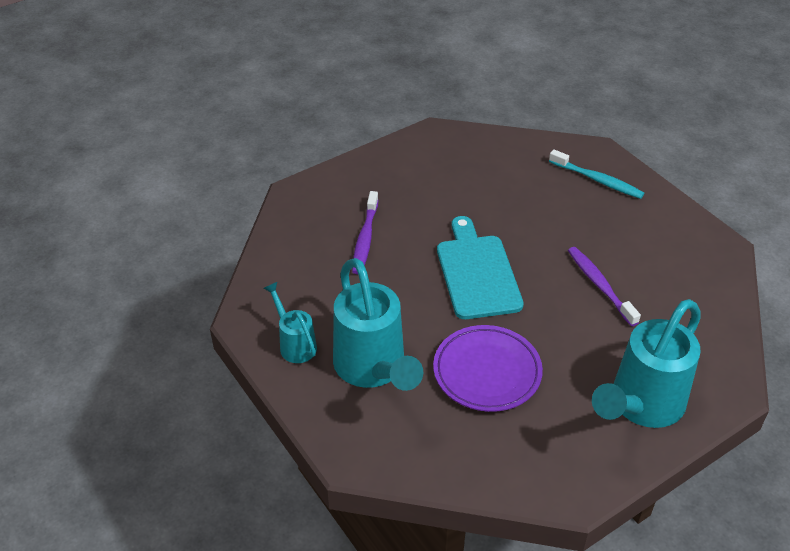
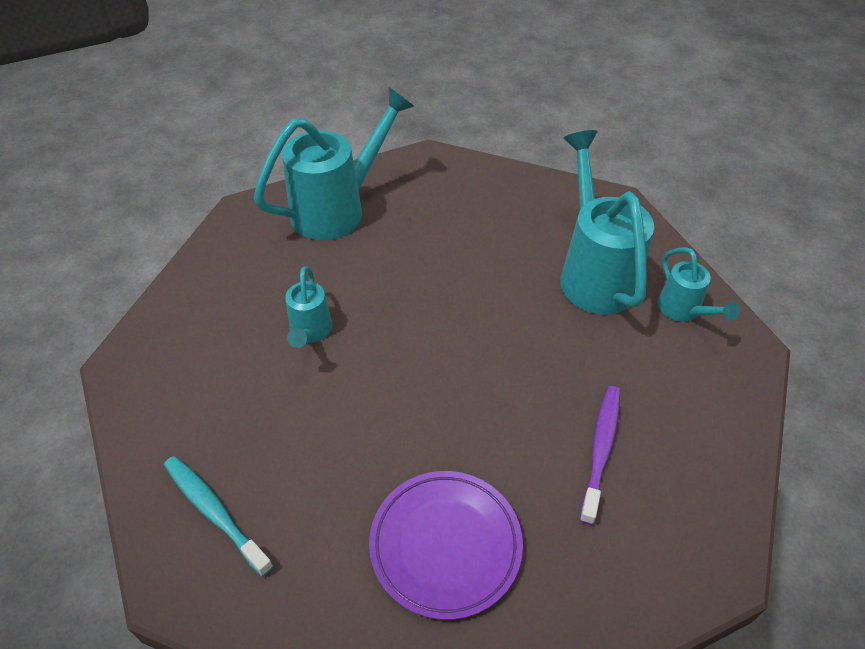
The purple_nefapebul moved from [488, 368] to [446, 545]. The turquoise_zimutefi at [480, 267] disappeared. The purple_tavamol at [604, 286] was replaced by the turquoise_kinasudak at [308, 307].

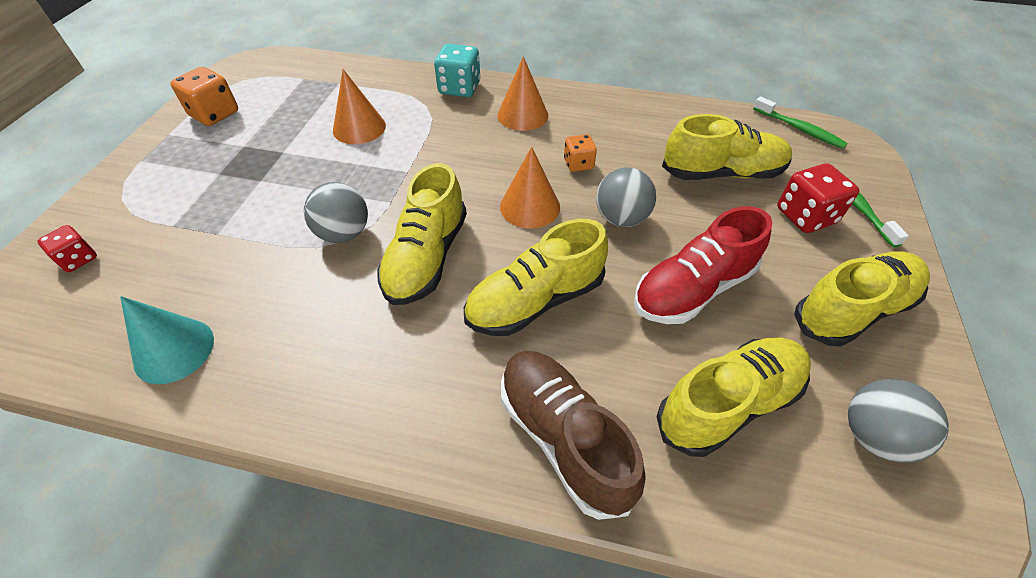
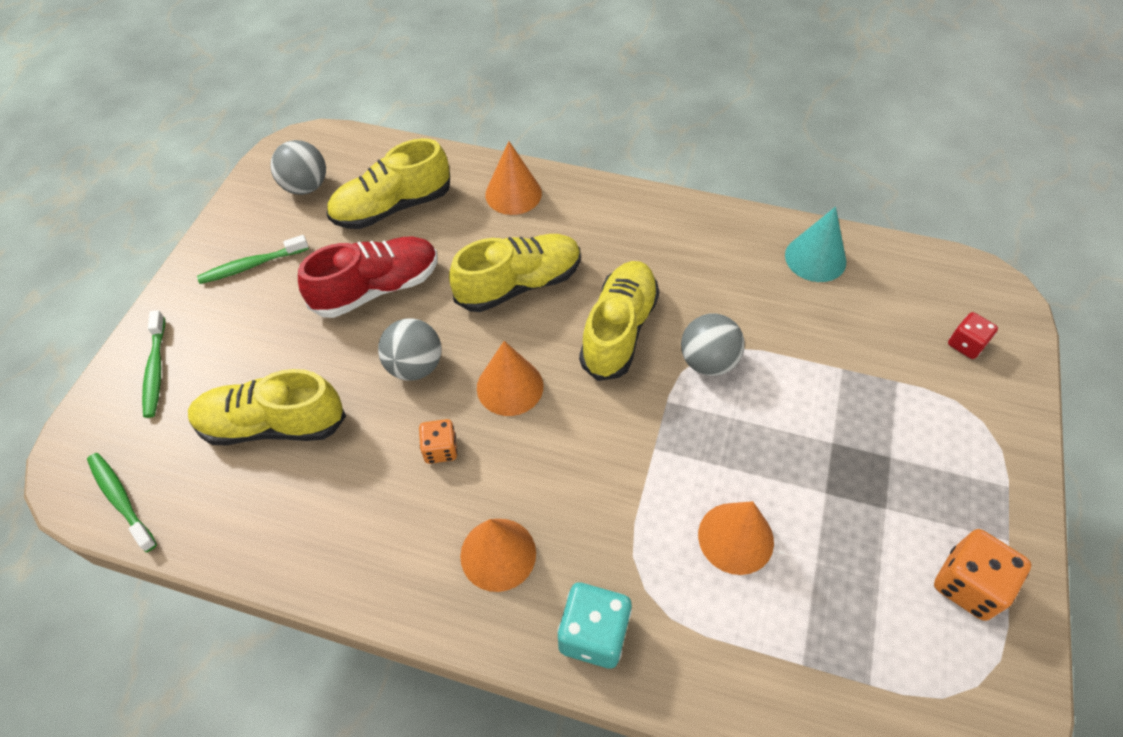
The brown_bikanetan at [573, 435] was replaced by the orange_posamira at [513, 178]. The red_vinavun at [818, 198] disappeared. The yellow_bikanetan at [862, 298] was replaced by the green_tavamol at [253, 259].

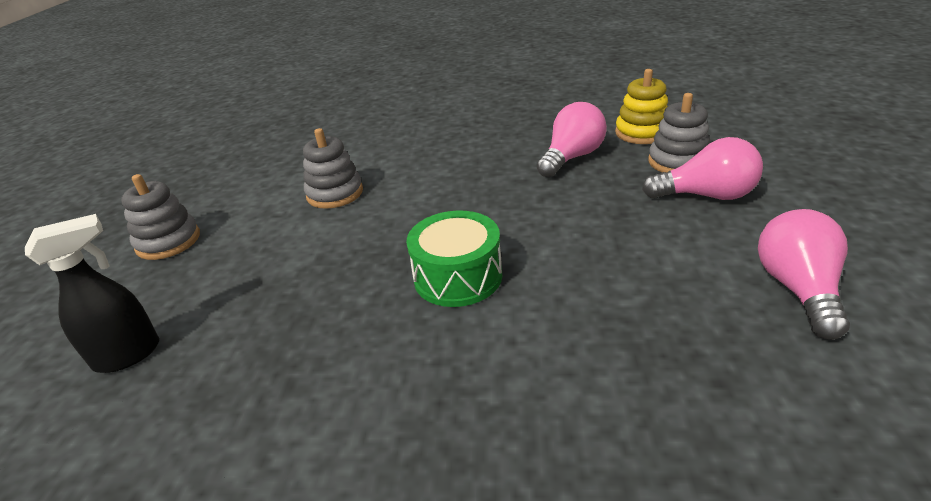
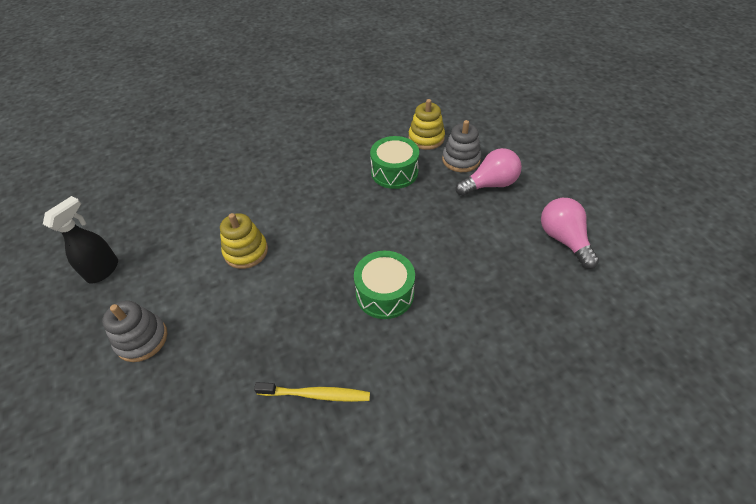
The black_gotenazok moved from [92, 293] to [80, 240]. The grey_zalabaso at [333, 168] became the yellow_zalabaso at [244, 241]. The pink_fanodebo at [572, 140] was replaced by the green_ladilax at [394, 162]. The yellow_tavamol at [312, 392] appeared.

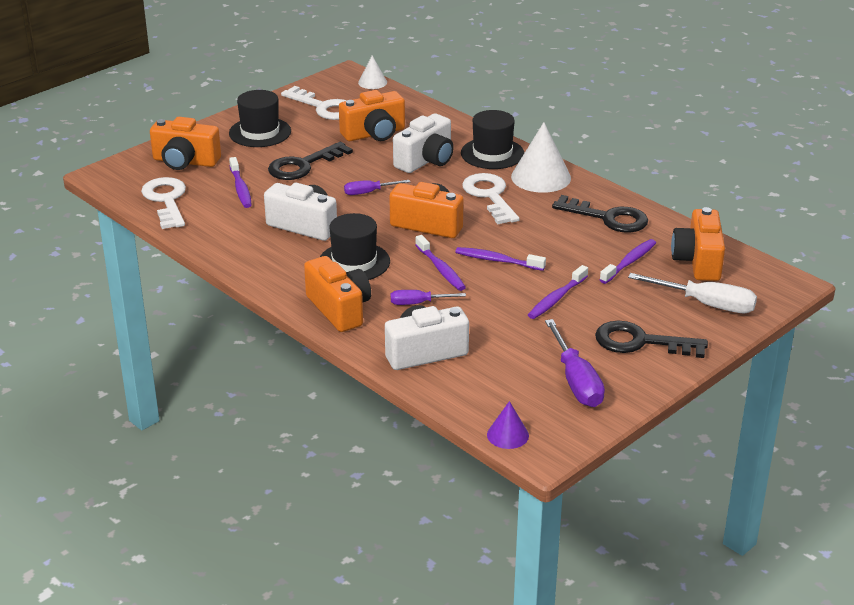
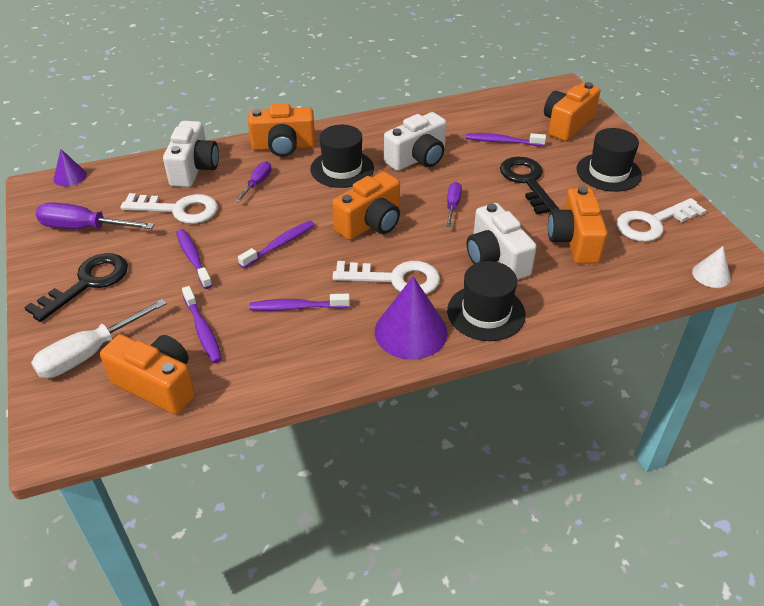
The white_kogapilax moved from [163, 203] to [169, 208]. The purple_tavamol moved from [440, 263] to [299, 302]. The white_posamira at [541, 157] became the purple_posamira at [411, 317]. The black_kogapilax at [600, 214] disappeared.

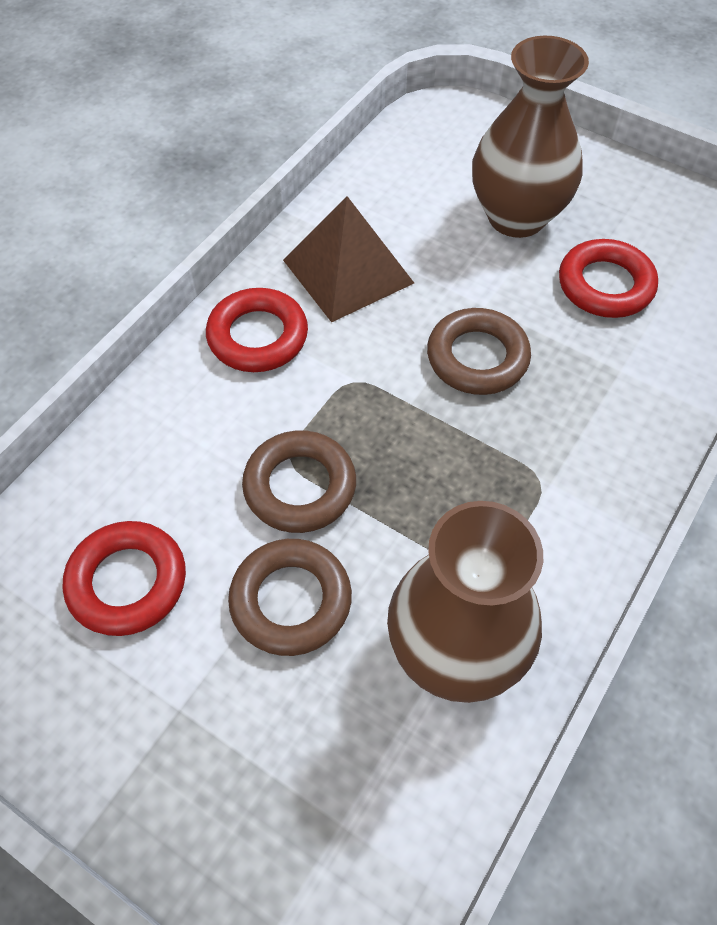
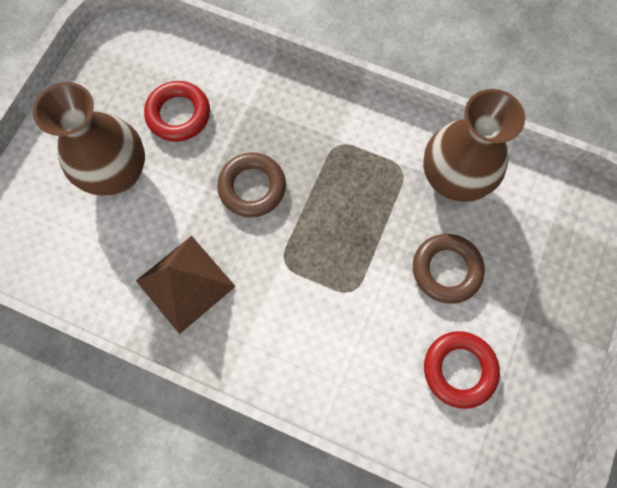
The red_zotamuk at [257, 330] disappeared. The brown_zotamuk at [299, 481] disappeared.

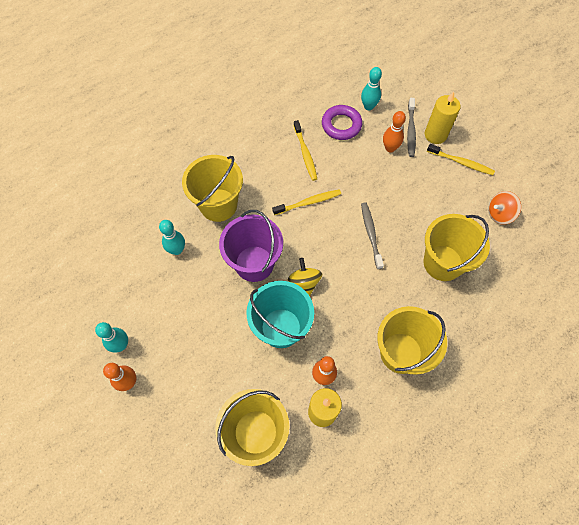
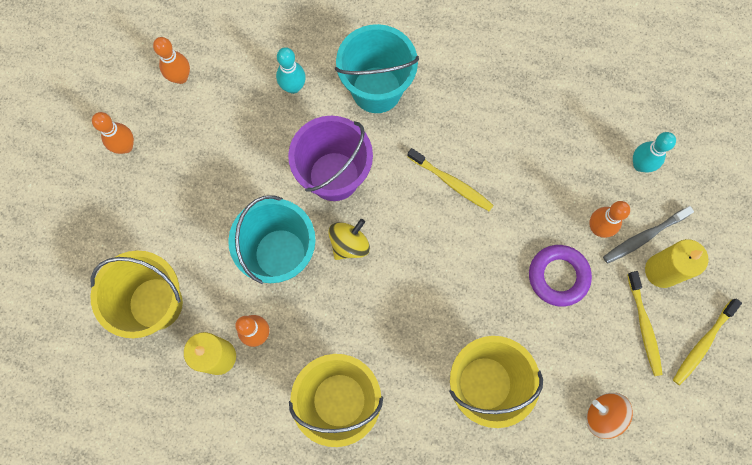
The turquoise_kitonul at [111, 337] disappeared. The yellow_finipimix at [212, 188] became the turquoise_finipimix at [377, 68]. The yellow_tavamol moved from [305, 150] to [707, 342]. The purple_zotamuk moved from [342, 122] to [560, 276]. The grey_tavamol at [372, 235] disappeared. The orange_kitonul at [171, 60] appeared.

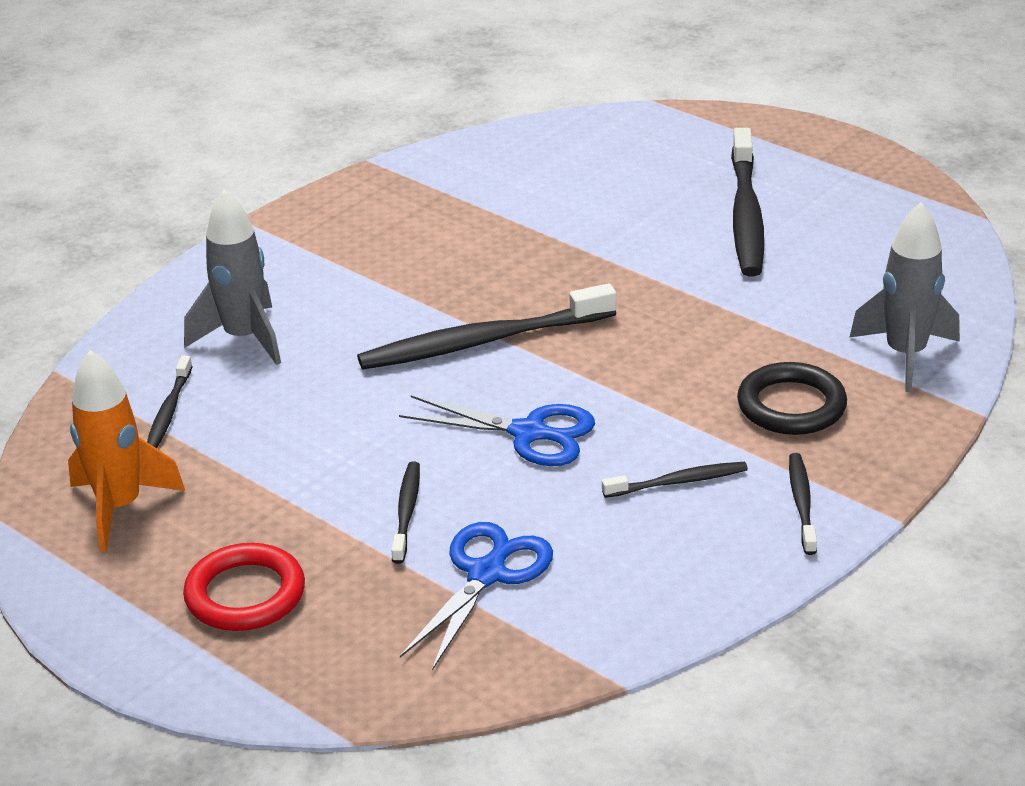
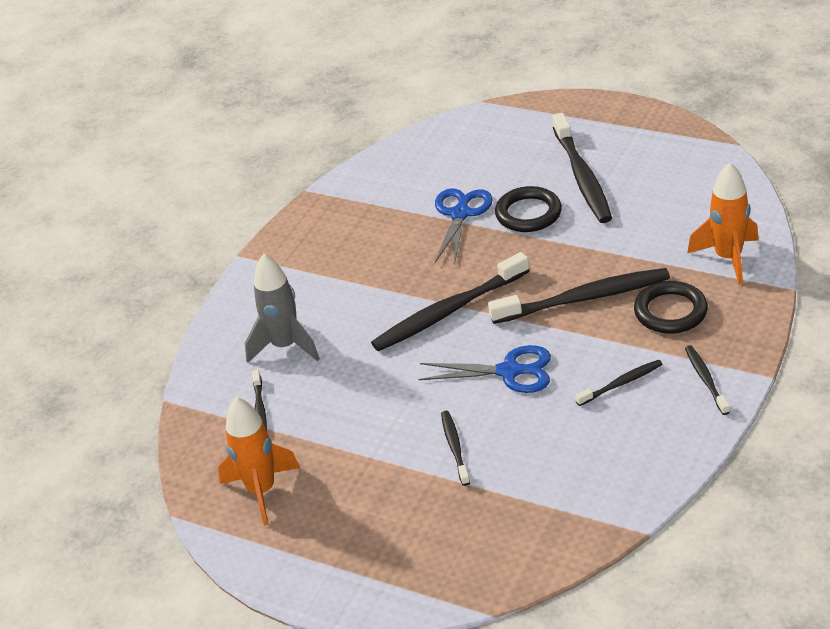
The red_zotamuk at [244, 587] disappeared. The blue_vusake moved from [476, 596] to [464, 226]. The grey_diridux at [904, 297] became the orange_diridux at [723, 223]. The black_tavamol at [579, 296] appeared. The black_zotamuk at [528, 209] appeared.

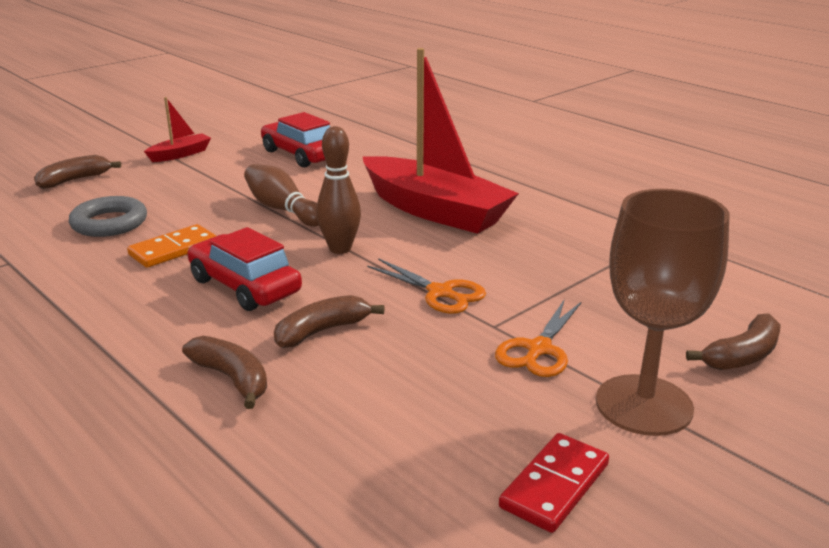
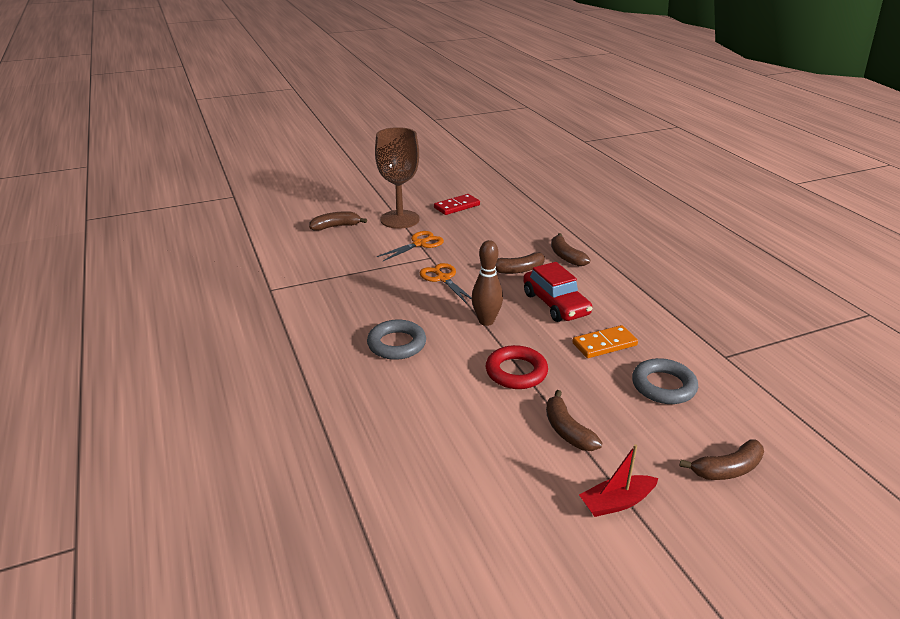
The brown_kitonul at [281, 195] was replaced by the red_zotamuk at [517, 367]. The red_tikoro at [295, 140] disappeared. The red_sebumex at [441, 141] was replaced by the grey_zotamuk at [396, 340]. The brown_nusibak at [574, 420] appeared.

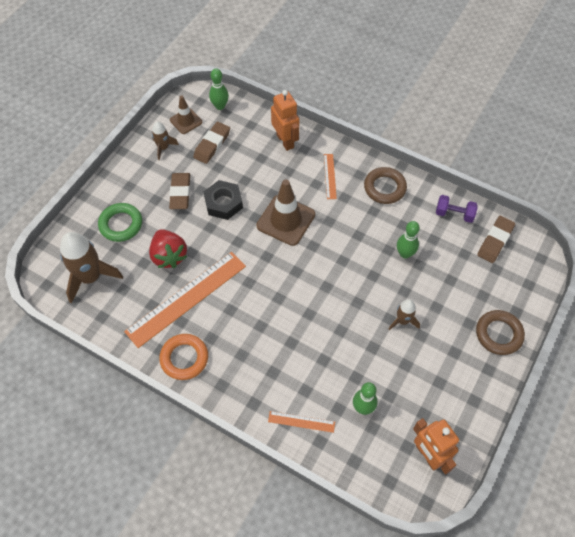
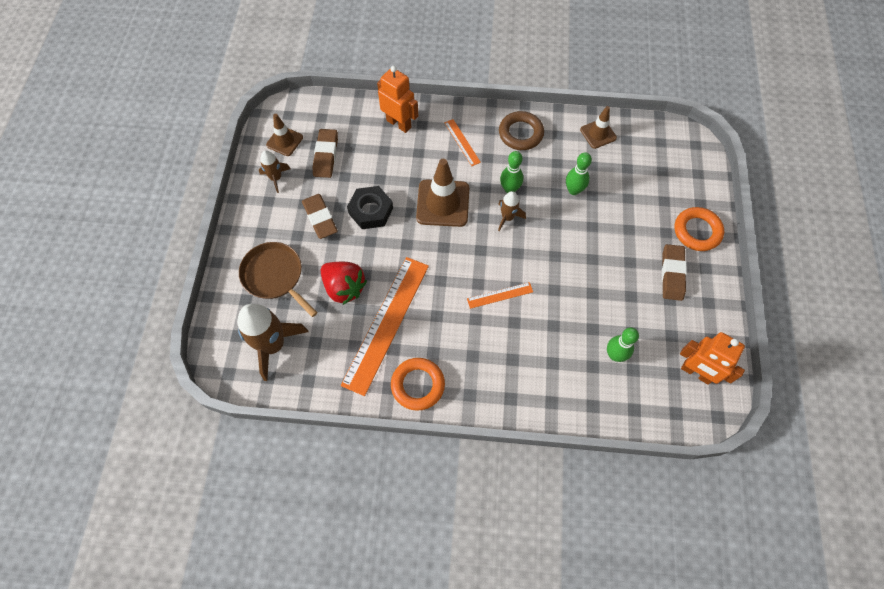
The green_zotamuk at [120, 222] was replaced by the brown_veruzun at [278, 279]. The green_kitonul moved from [219, 89] to [511, 172]. The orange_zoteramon moved from [301, 422] to [500, 295]. The brown_diridux moved from [404, 314] to [512, 211]. The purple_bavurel at [457, 209] was replaced by the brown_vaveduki at [598, 127]. The brown_zotamuk at [500, 332] became the orange_zotamuk at [699, 229]. The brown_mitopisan moved from [496, 239] to [674, 272].

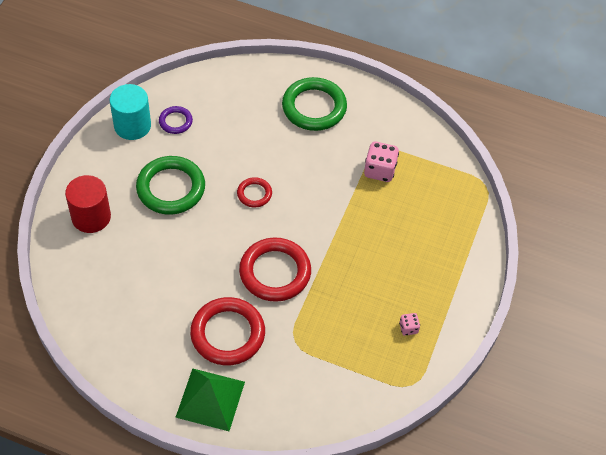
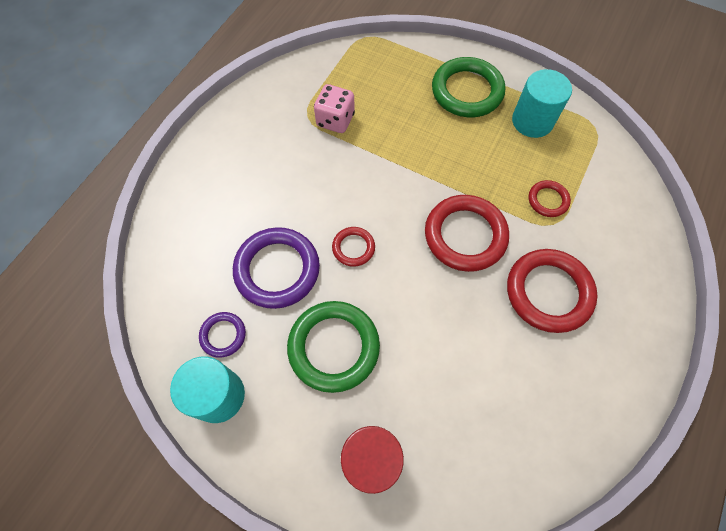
The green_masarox at [210, 399] disappeared. The green_zotamuk moved from [314, 104] to [468, 87]. The pink_vinavun at [409, 324] was replaced by the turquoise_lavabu at [542, 103]. The purple_zotamuk at [276, 268] appeared. The red_zotamuk at [550, 198] appeared.

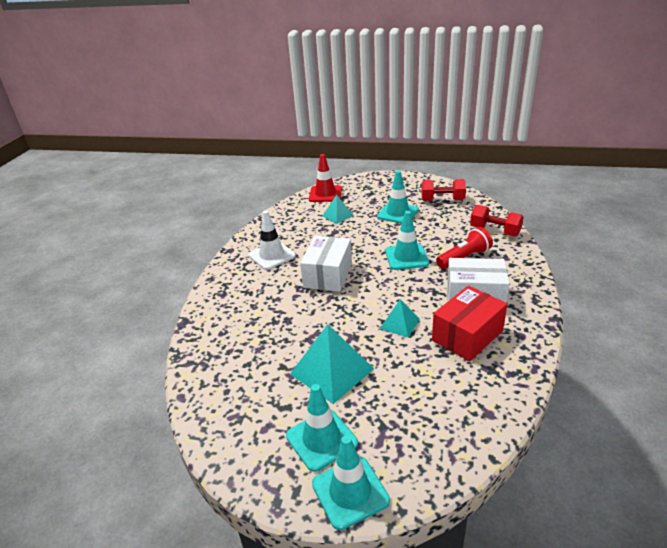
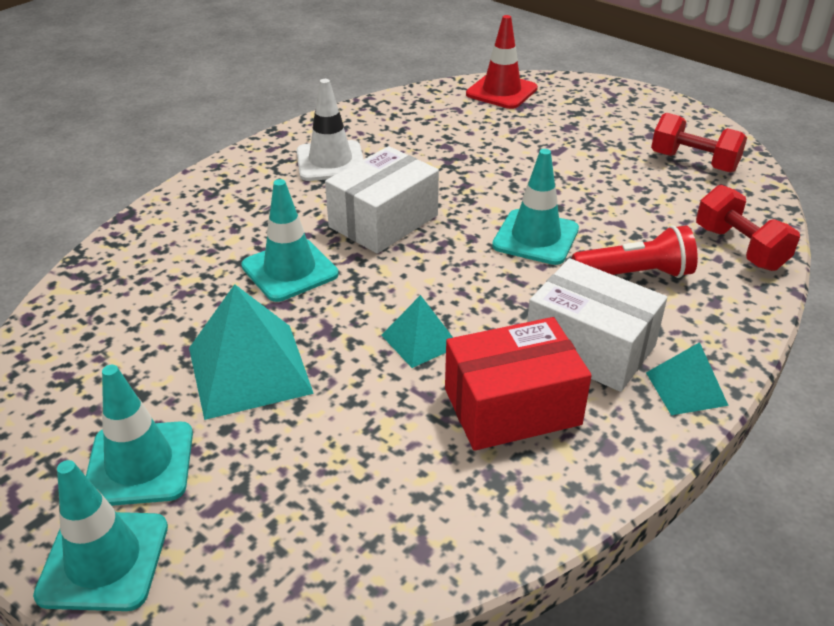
The turquoise_masarox moved from [338, 209] to [687, 378]. The turquoise_vaveduki moved from [398, 197] to [290, 240].

